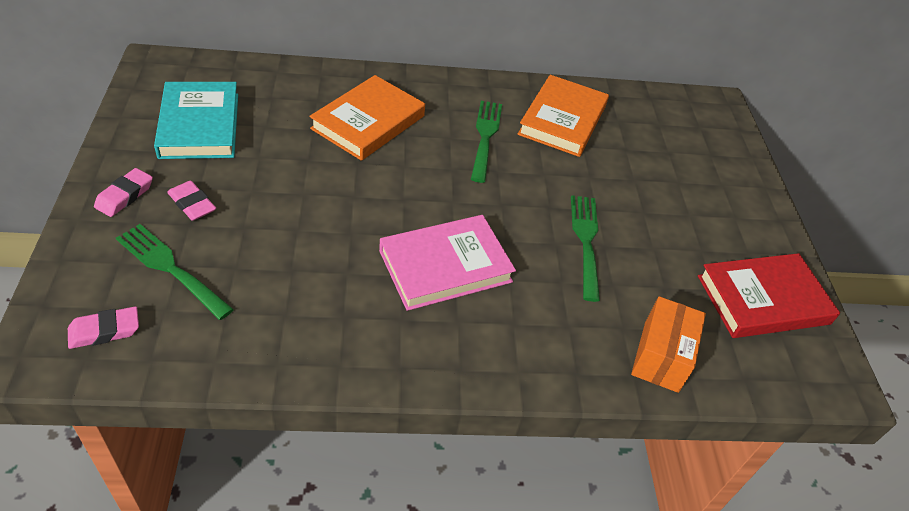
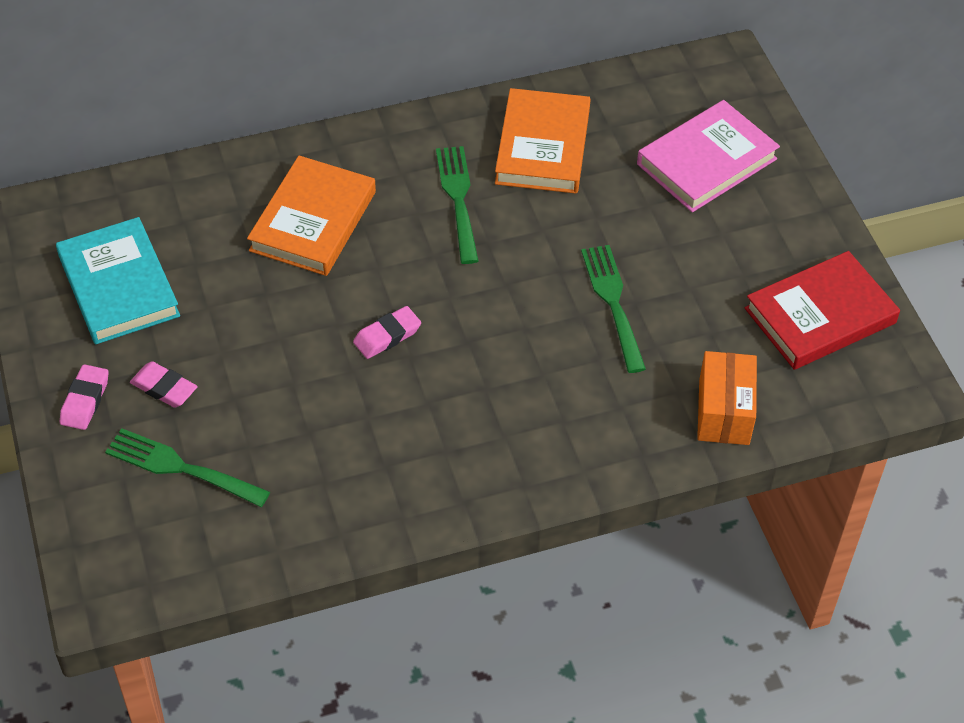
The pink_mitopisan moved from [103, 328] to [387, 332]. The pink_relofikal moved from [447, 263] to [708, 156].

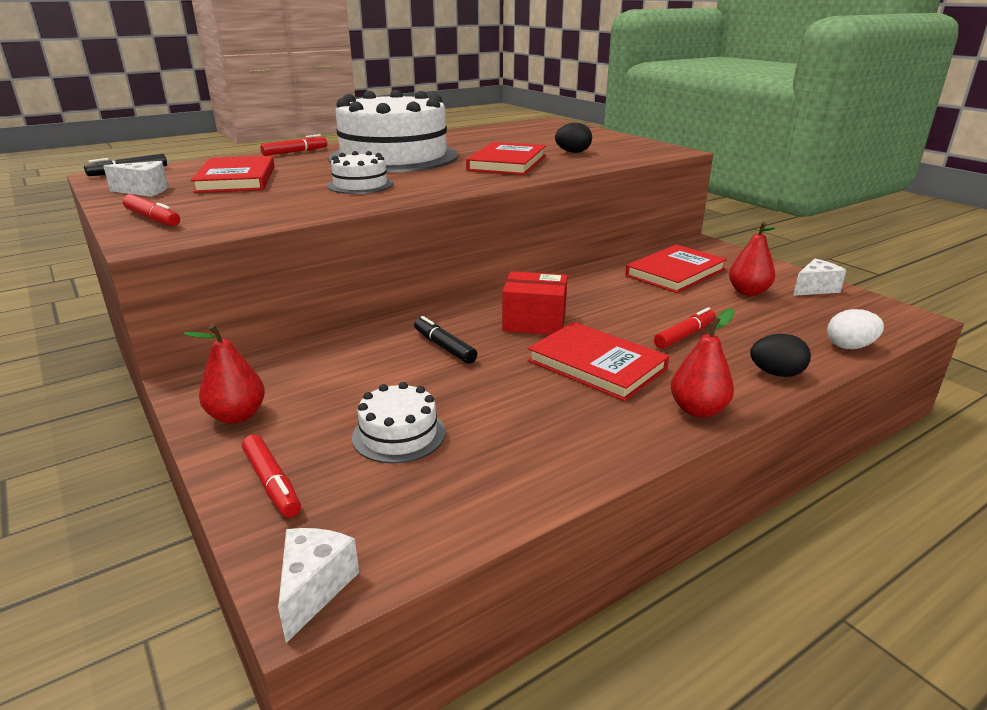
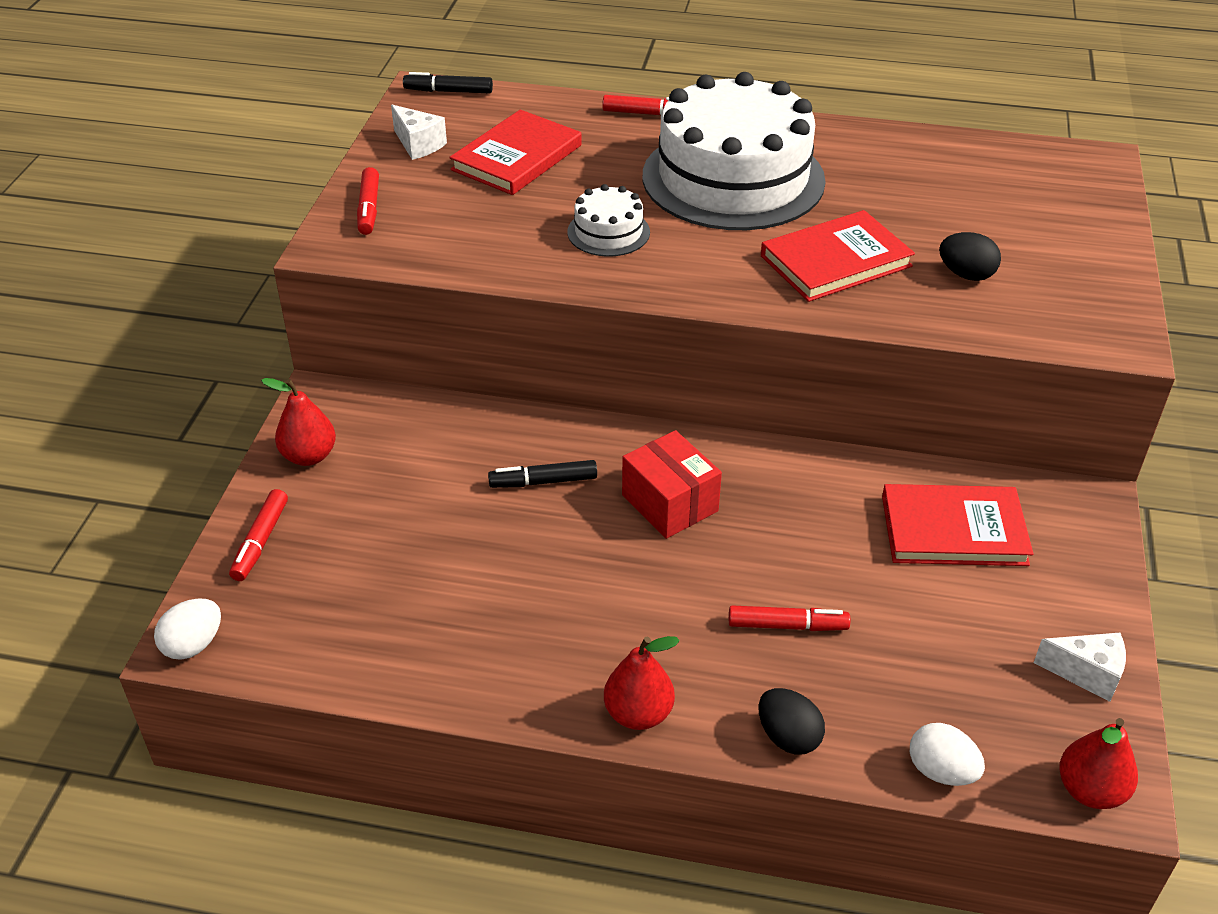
The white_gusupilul at [318, 585] was replaced by the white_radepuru at [187, 629]. The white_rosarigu at [398, 423] disappeared. The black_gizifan at [445, 340] turned 105 degrees counterclockwise. The red_relofikal at [598, 361] disappeared. The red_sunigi moved from [752, 259] to [1098, 763].

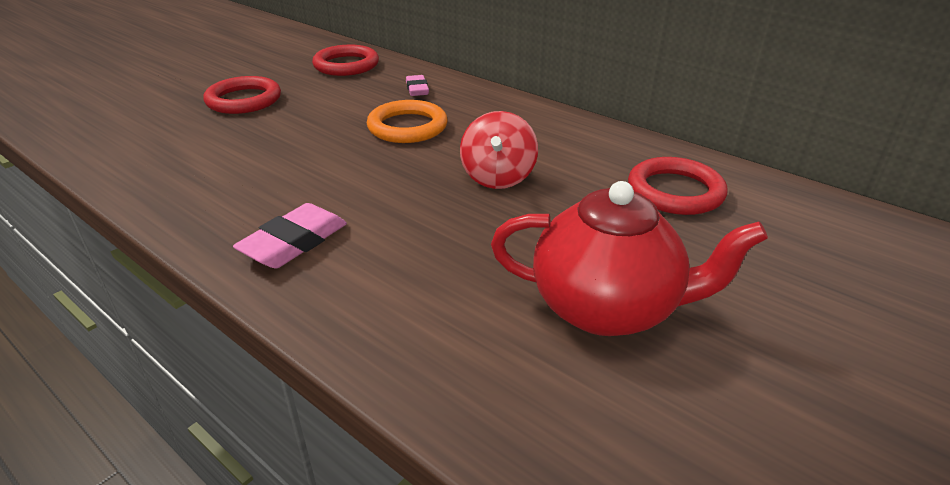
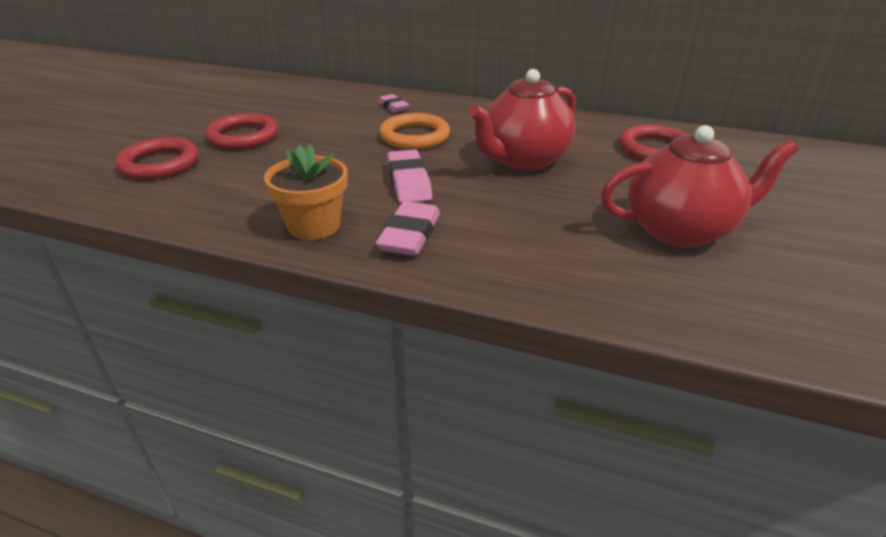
The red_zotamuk moved from [345, 60] to [157, 158]. The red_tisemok at [499, 150] was replaced by the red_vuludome at [522, 120]. The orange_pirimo at [306, 192] appeared. The pink_mitopisan at [409, 176] appeared.

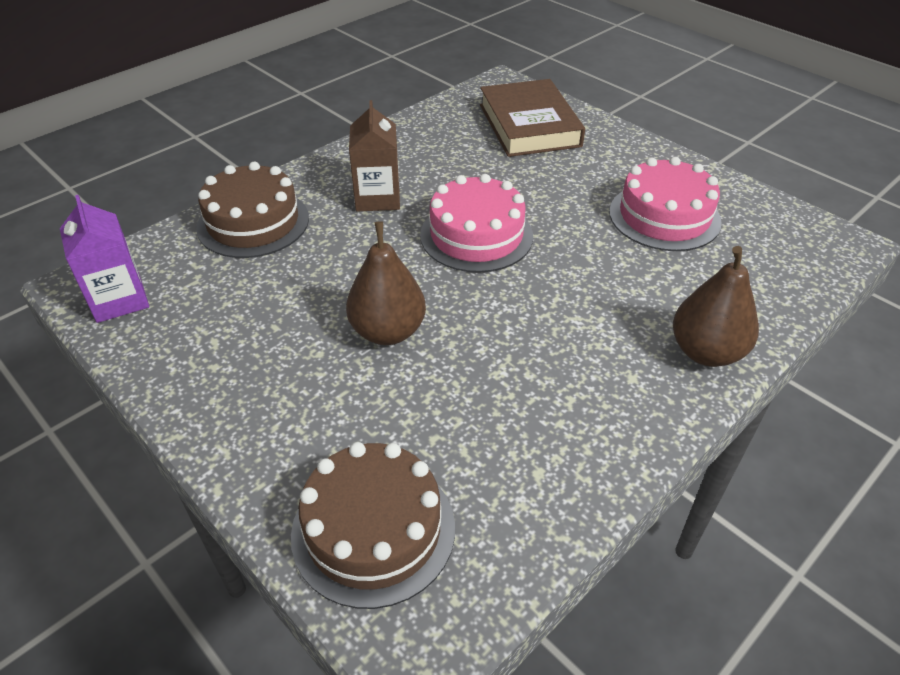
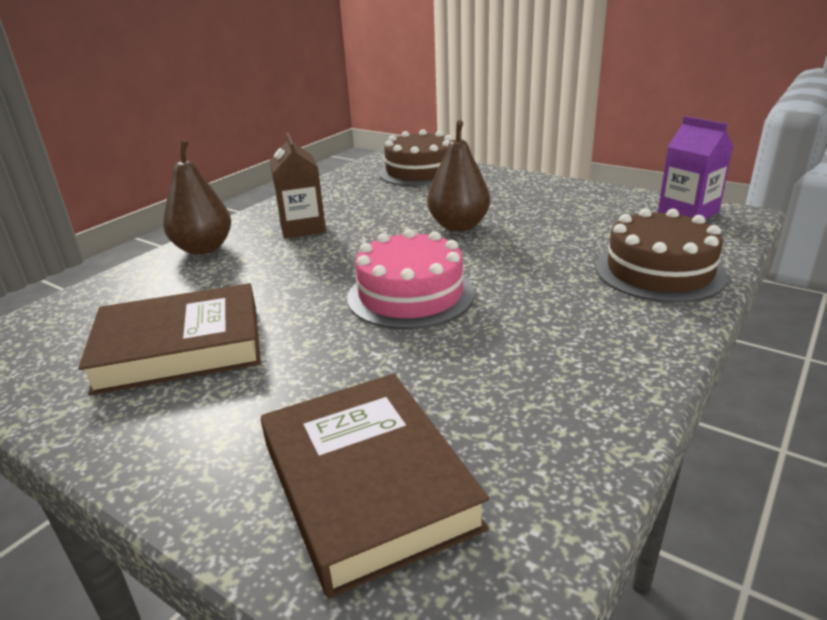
The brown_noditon moved from [374, 155] to [298, 186]. The pink_rosarigu at [665, 204] was replaced by the brown_relofikal at [169, 339].

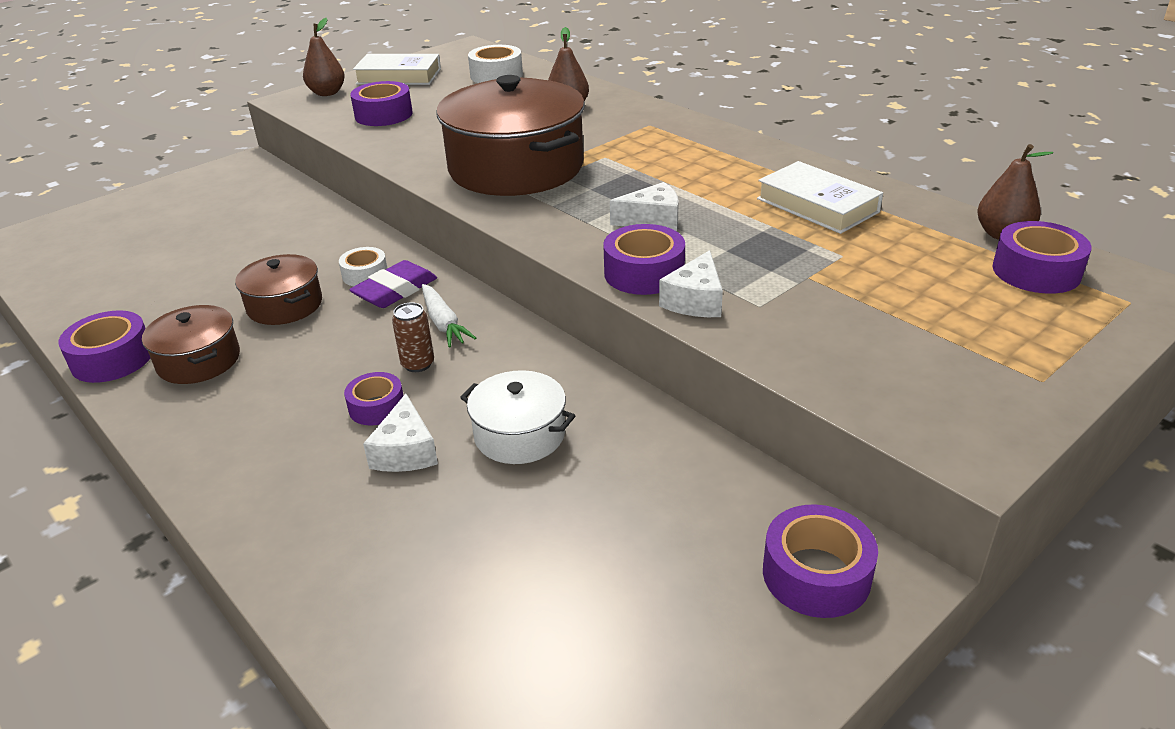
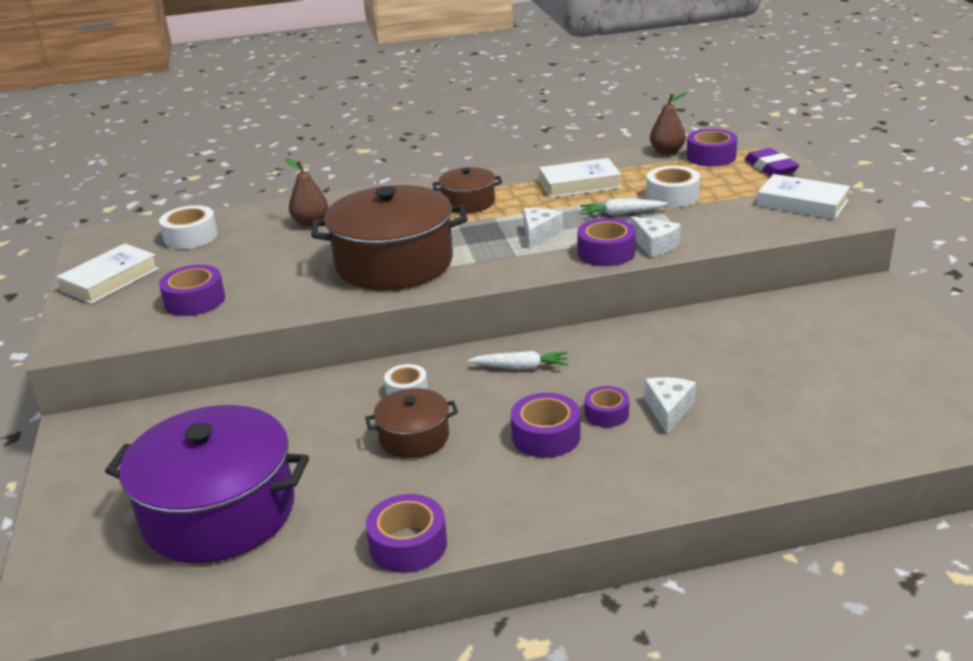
The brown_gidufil moved from [191, 344] to [467, 190]. The brown_sunigi at [324, 57] disappeared. The purple_mitopisan moved from [393, 284] to [772, 162]. The white_gusupilul at [400, 433] turned 105 degrees counterclockwise. The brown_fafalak at [413, 337] disappeared. The white_gidufil at [517, 417] disappeared. The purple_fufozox moved from [820, 561] to [546, 425]. The purple_gidufil at [207, 484] appeared. The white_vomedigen at [624, 207] appeared. The white_fufozox at [673, 187] appeared. The white_relofikal at [803, 196] appeared.

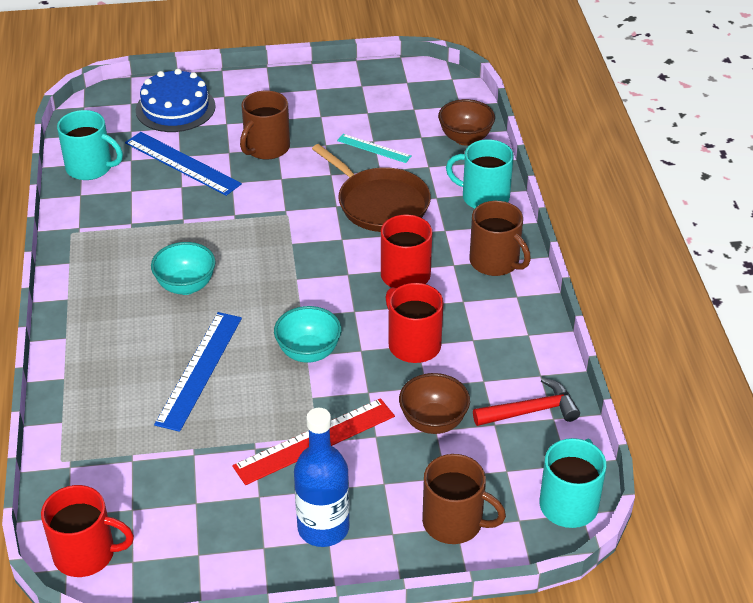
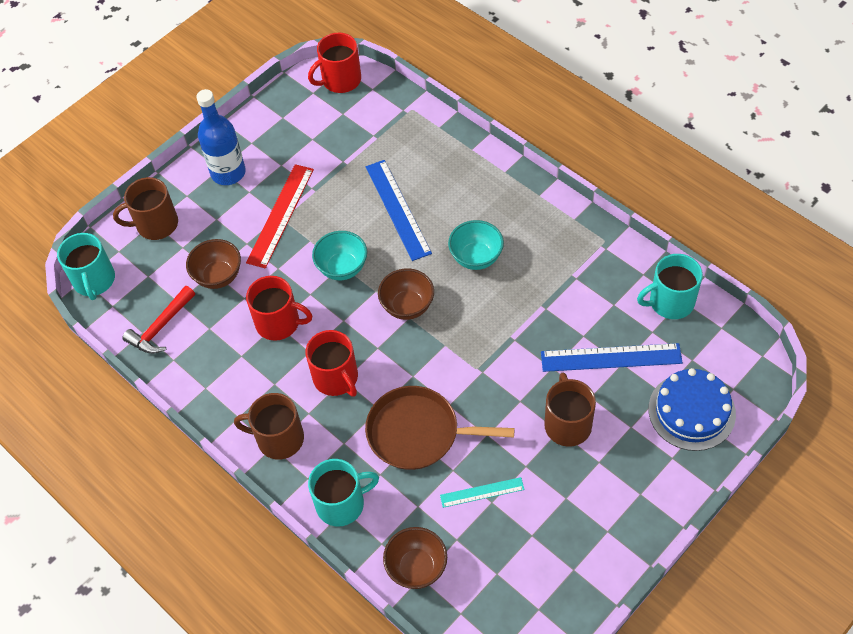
The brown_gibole at [406, 294] appeared.

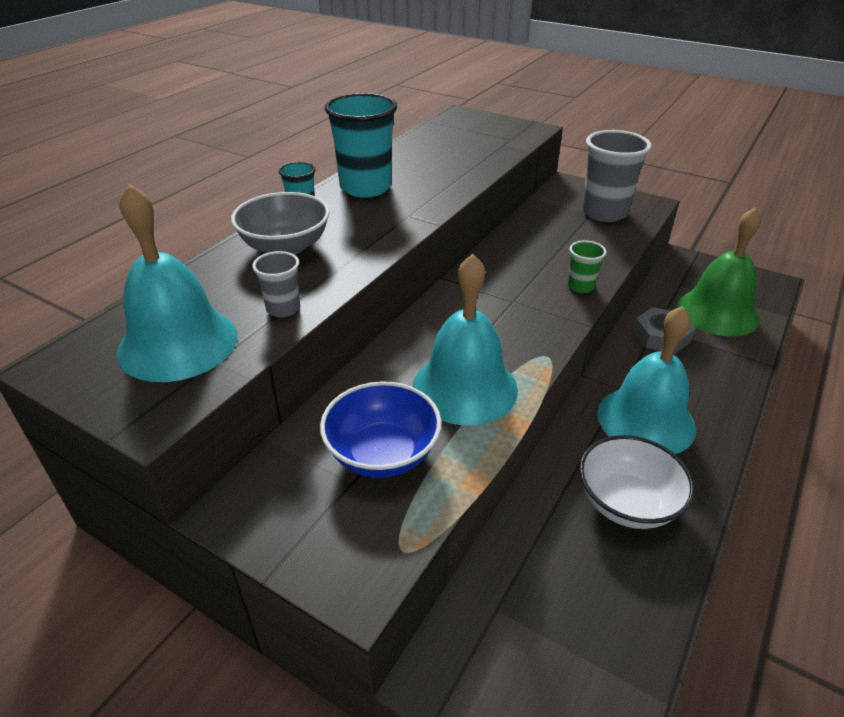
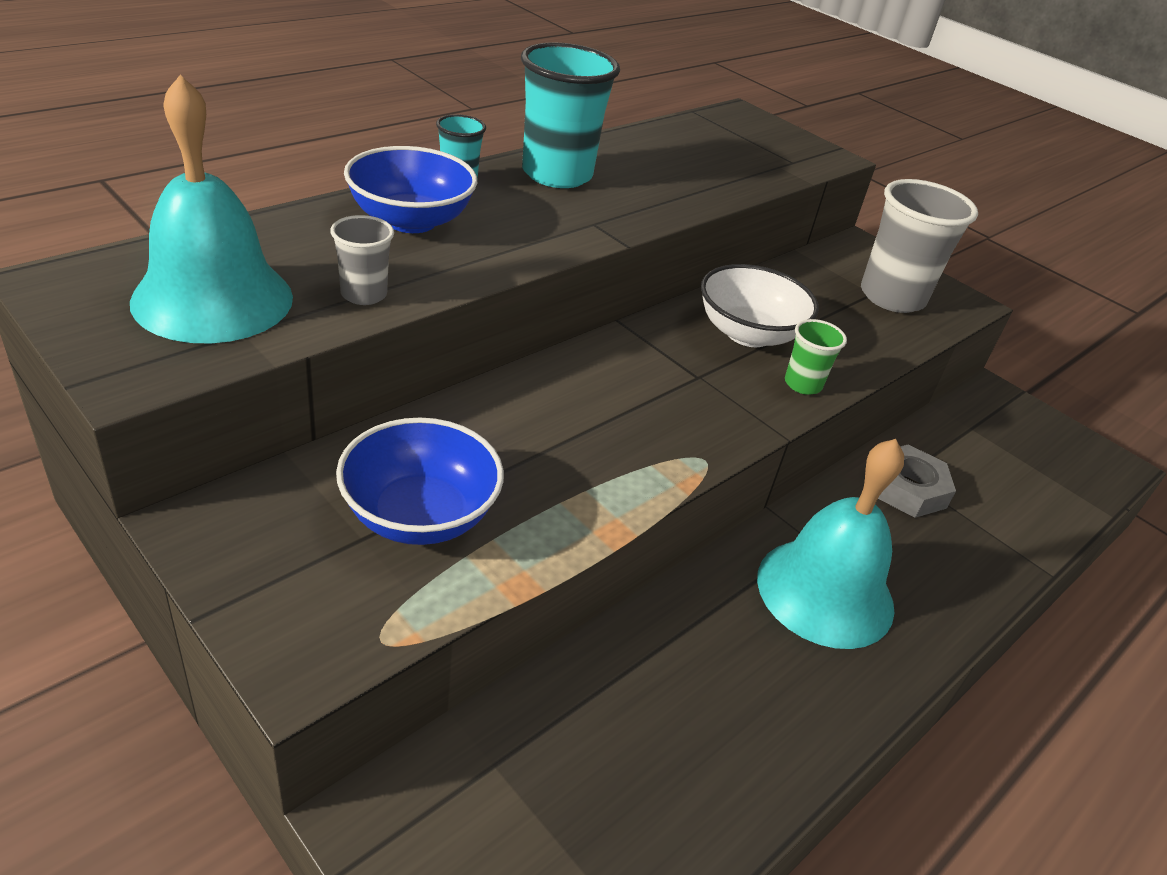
The grey_gibole at [280, 223] became the blue_gibole at [410, 189]. The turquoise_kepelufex at [465, 339] disappeared. The white_gibole moved from [637, 482] to [760, 305]. The green_kepelufex at [719, 272] disappeared.

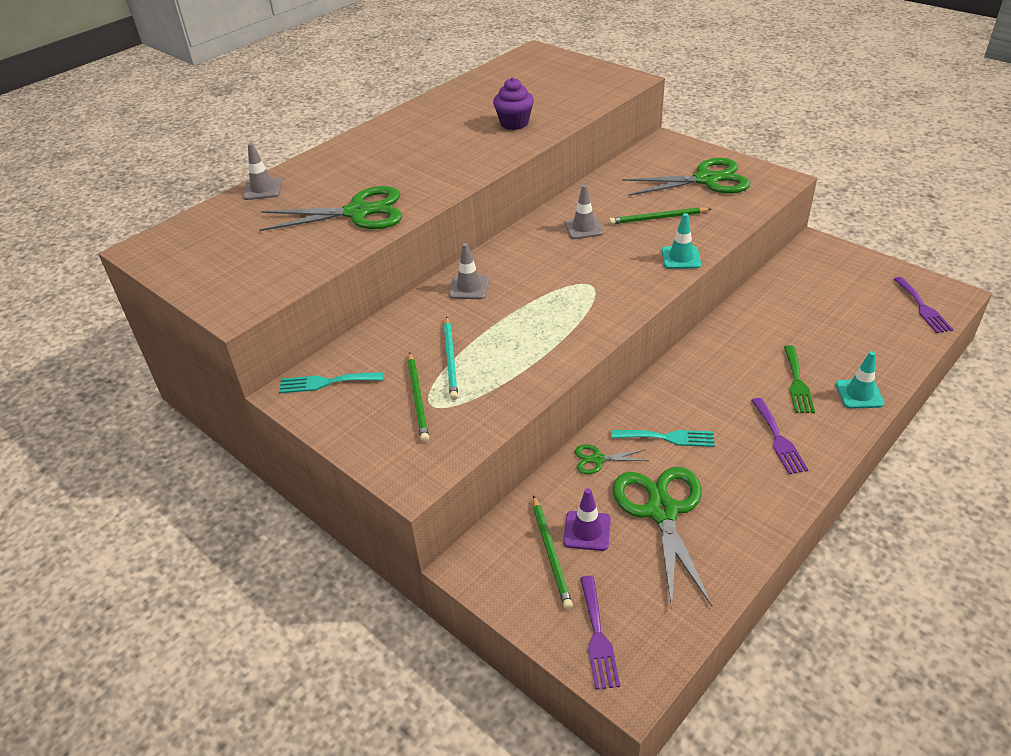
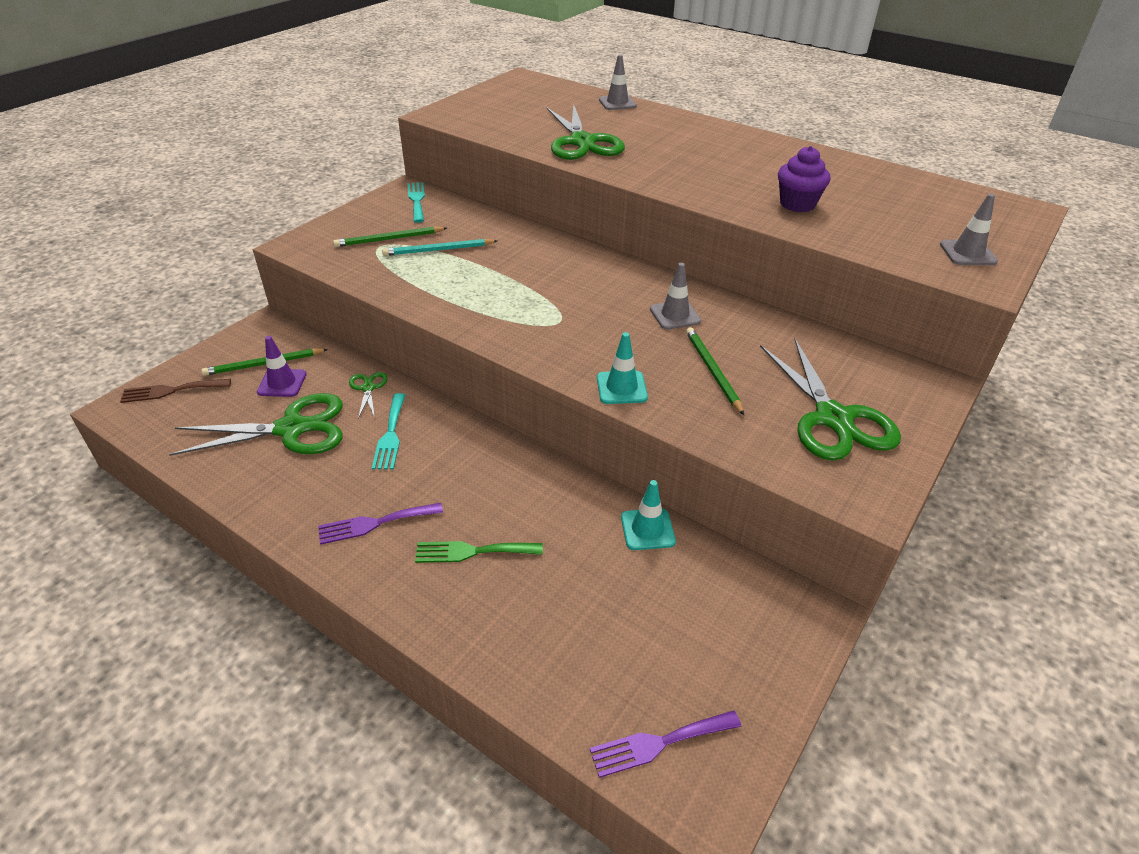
The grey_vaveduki moved from [469, 271] to [969, 229]. The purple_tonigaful at [600, 633] became the brown_tonigaful at [175, 391]. The turquoise_vaveduki moved from [860, 380] to [648, 515].

